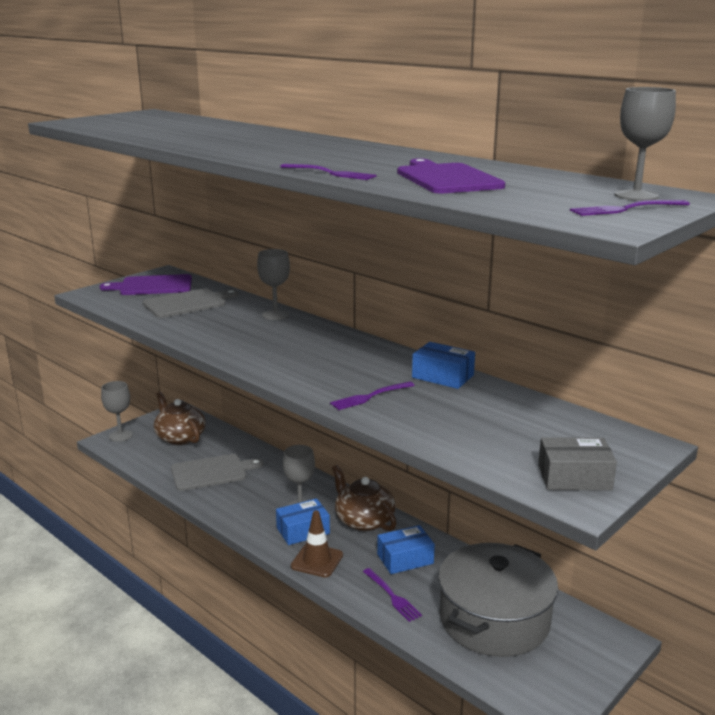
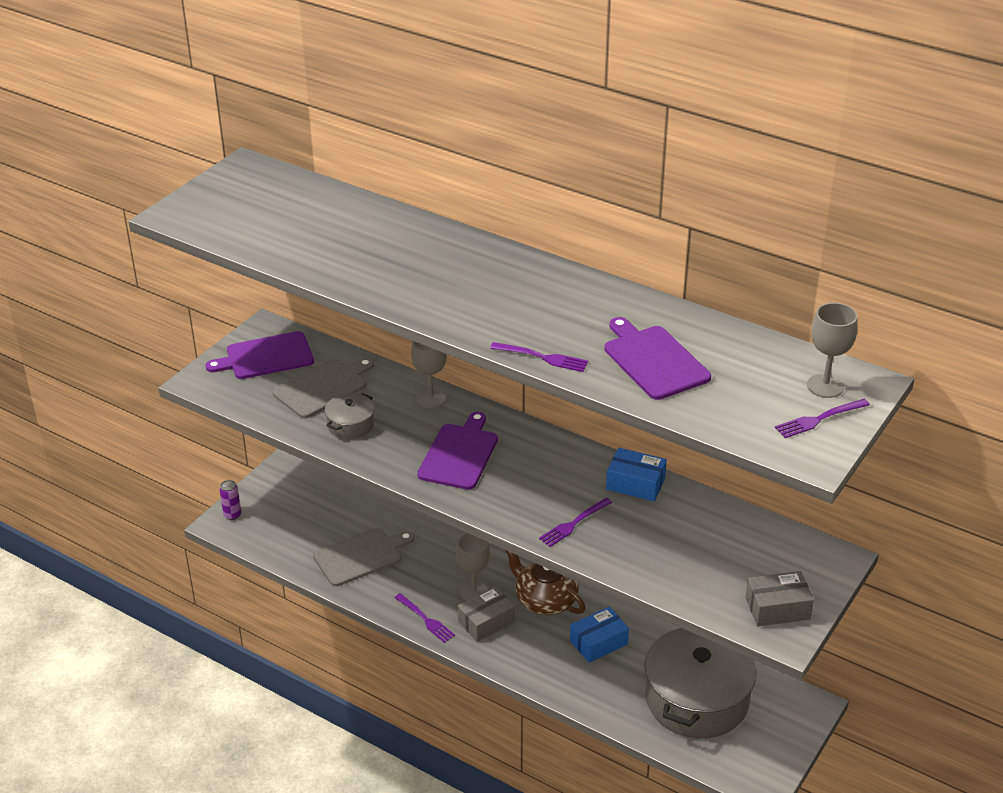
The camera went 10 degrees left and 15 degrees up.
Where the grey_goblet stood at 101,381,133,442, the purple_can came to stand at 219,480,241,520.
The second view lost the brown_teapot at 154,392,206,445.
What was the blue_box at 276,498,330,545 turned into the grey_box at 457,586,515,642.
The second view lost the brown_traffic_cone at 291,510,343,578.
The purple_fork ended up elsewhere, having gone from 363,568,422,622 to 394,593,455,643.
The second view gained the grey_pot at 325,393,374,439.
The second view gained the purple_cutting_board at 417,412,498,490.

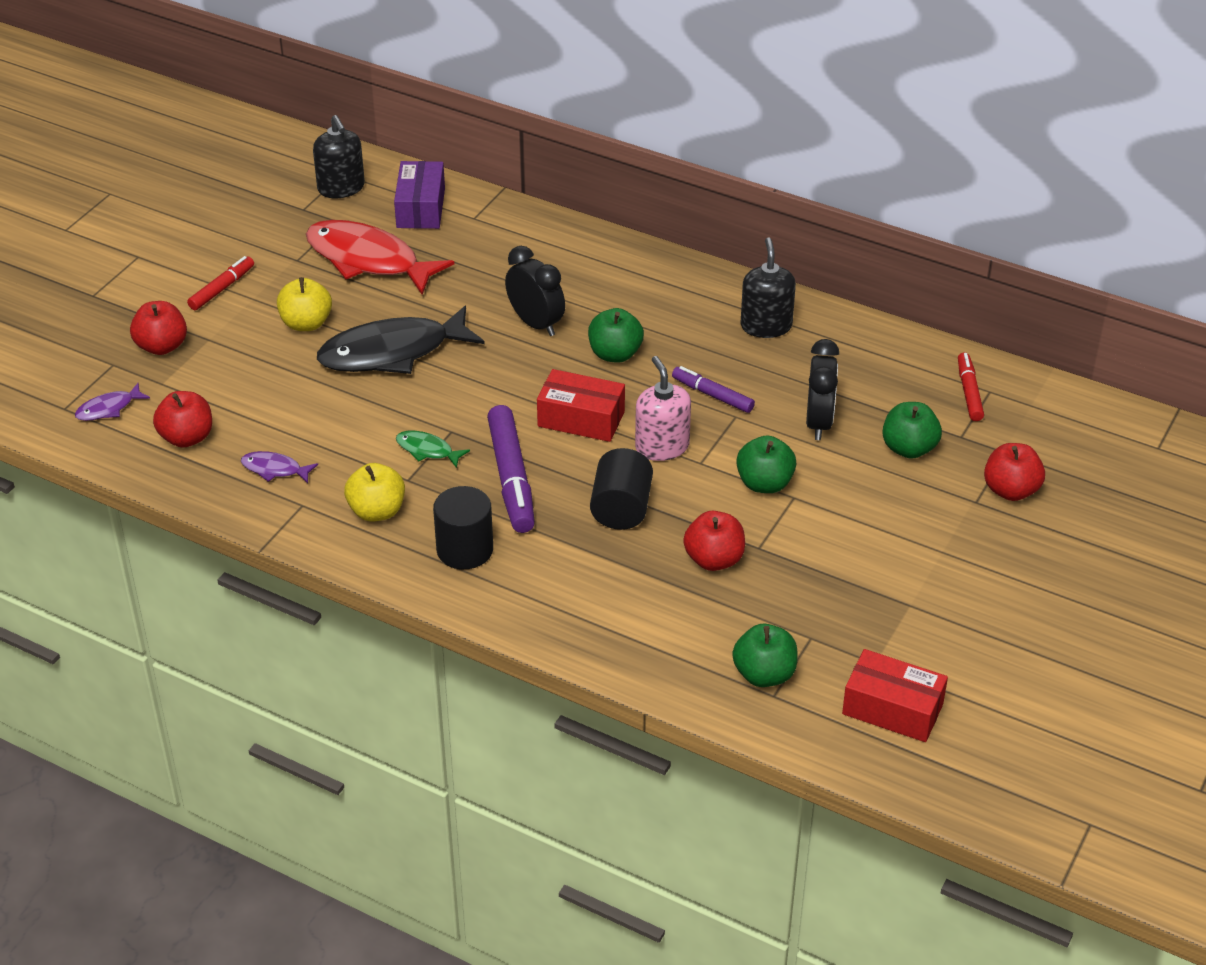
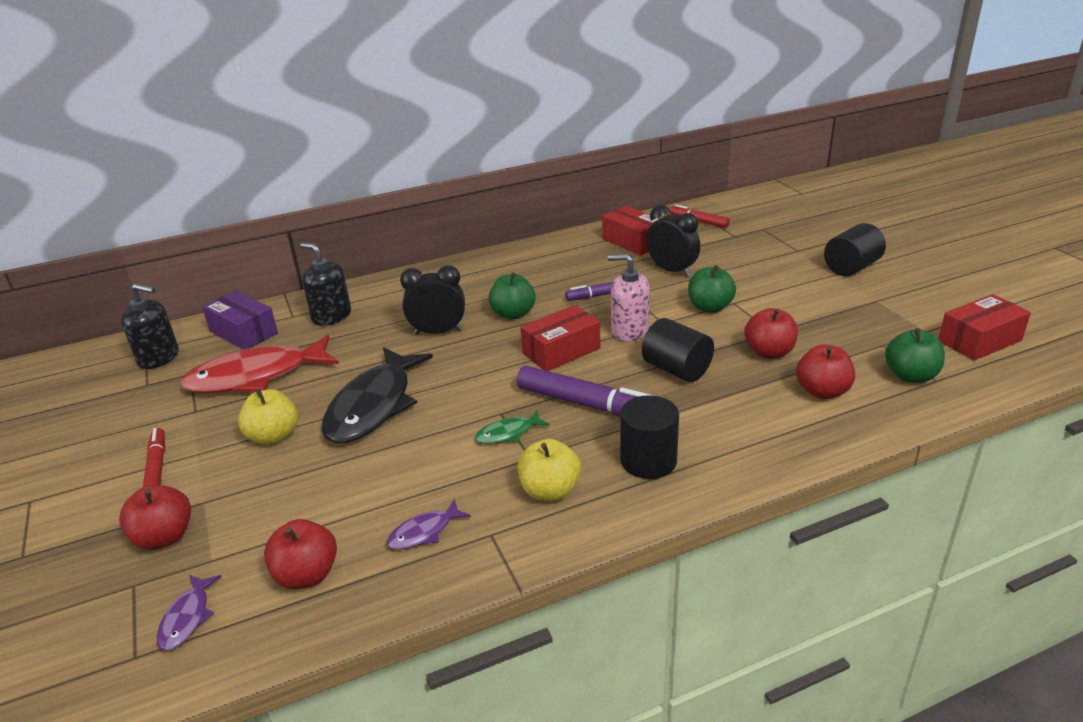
The camera went 50 degrees left and 10 degrees down.
The black_soap_dispenser ended up elsewhere, having gone from 740,237,796,338 to 300,243,351,326.
The second view lost the green_apple at 882,402,942,459.
The red_apple ended up elsewhere, having gone from 984,443,1045,501 to 796,344,855,399.
The second view gained the red_box at 602,206,660,255.
The second view gained the black_cylinder at 824,223,886,276.

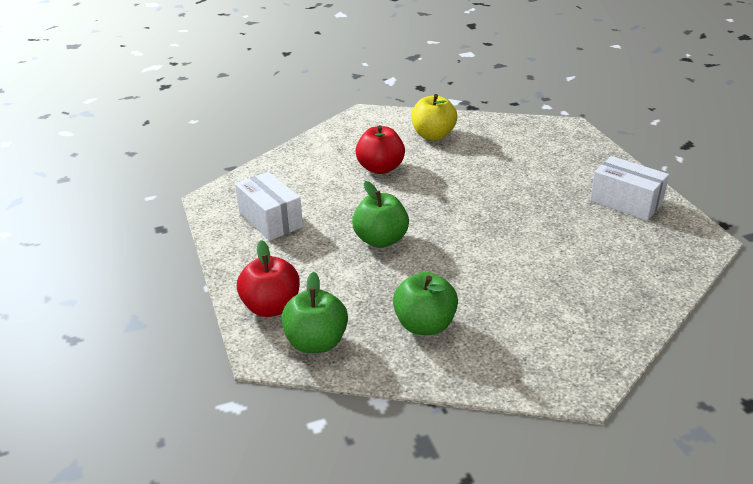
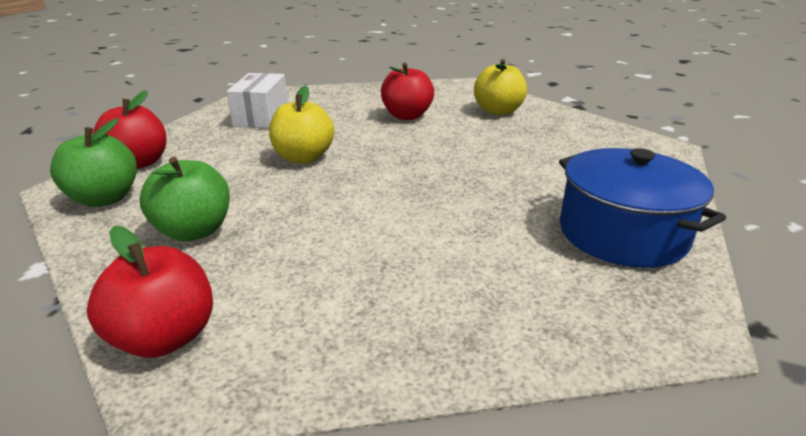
The camera went 40 degrees right and 5 degrees down.
Where the white_box stood at 590,156,669,221, the blue_pot came to stand at 559,148,726,268.
What was the green_apple at 352,181,409,248 turned into the yellow_apple at 269,86,334,163.
The second view gained the red_apple at 87,226,213,358.

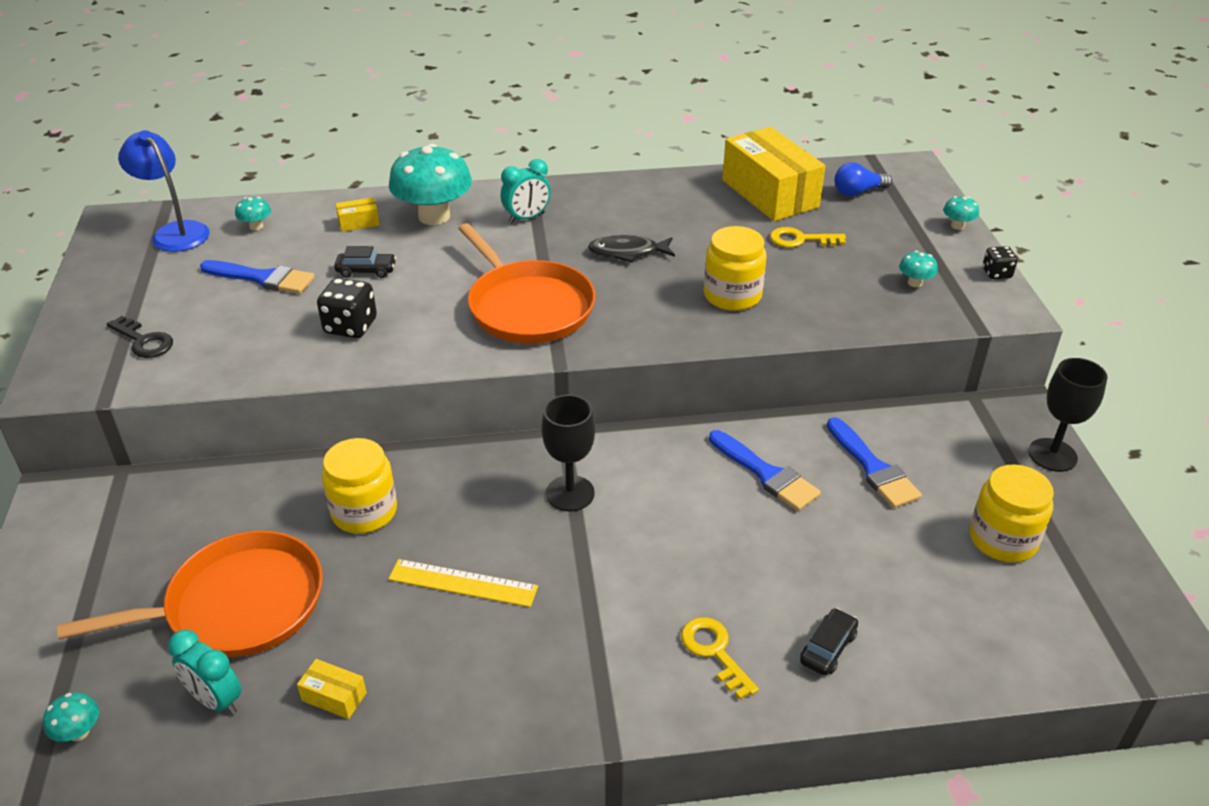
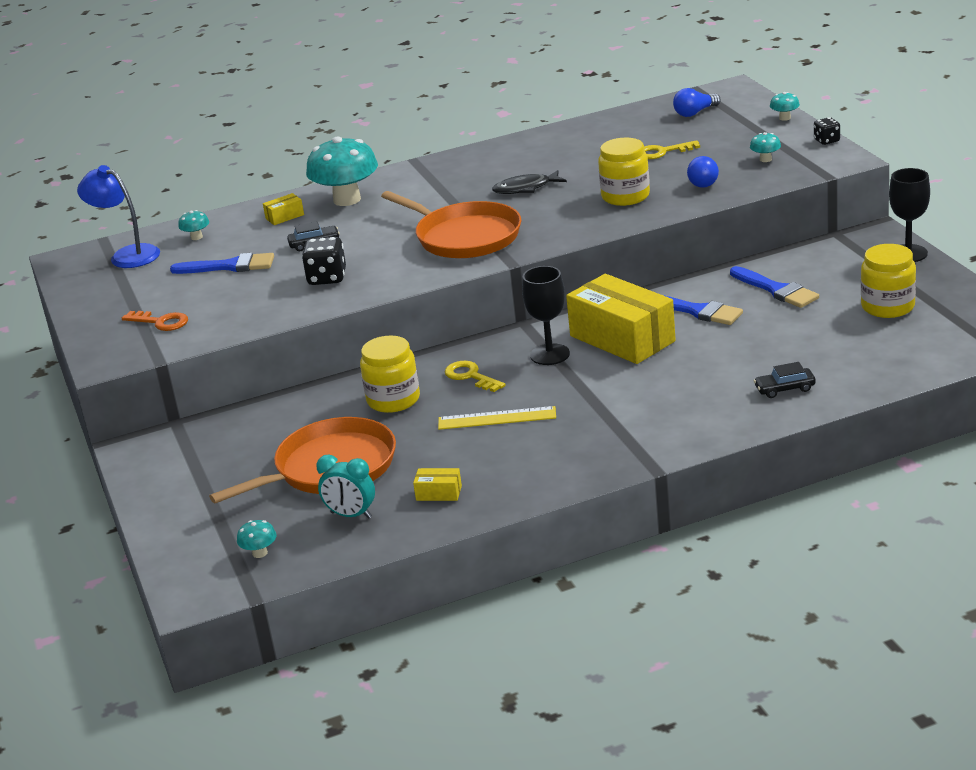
The camera went 10 degrees left and 10 degrees down.
The yellow_box ended up elsewhere, having gone from 722,127,825,221 to 566,274,676,364.
The second view lost the turquoise_clock at 501,159,551,223.
What was the black_key at 107,316,173,358 turned into the orange_key at 122,311,188,331.
The black_car at 800,608,858,676 ended up facing another way, 120 degrees counterclockwise from before.
The yellow_key ended up elsewhere, having gone from 681,617,759,699 to 445,361,506,392.
The second view gained the blue_light_bulb at 687,156,719,188.

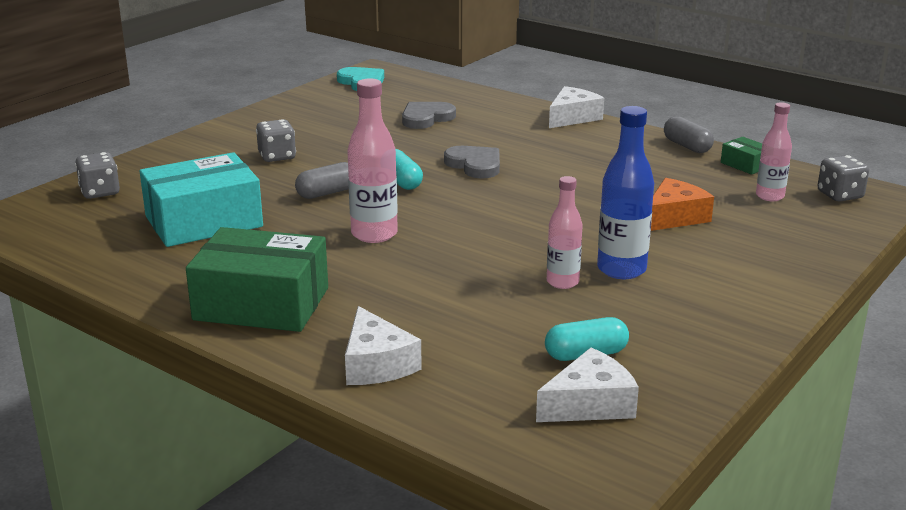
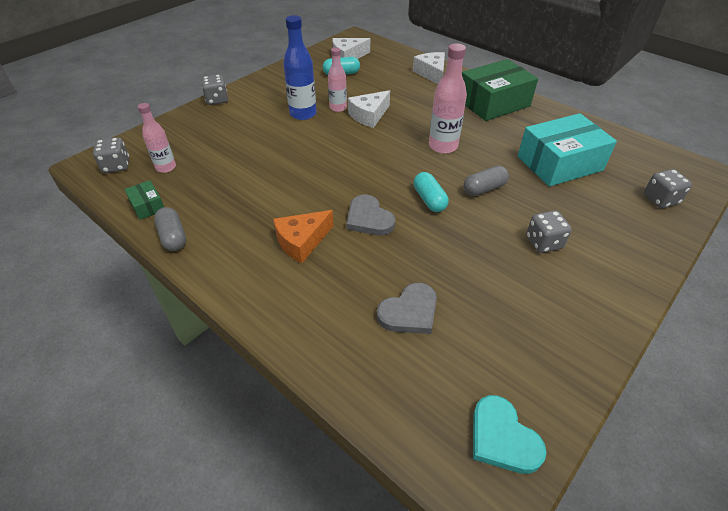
The camera went 175 degrees left and 20 degrees up.
The white_cheese ended up elsewhere, having gone from 549,86,604,128 to 348,90,390,128.
The orange_cheese ended up elsewhere, having gone from 651,178,714,231 to 273,210,334,263.
The green_box at 186,227,328,332 ended up facing another way, 45 degrees counterclockwise from before.
The second view gained the grey_dice at 201,75,228,105.

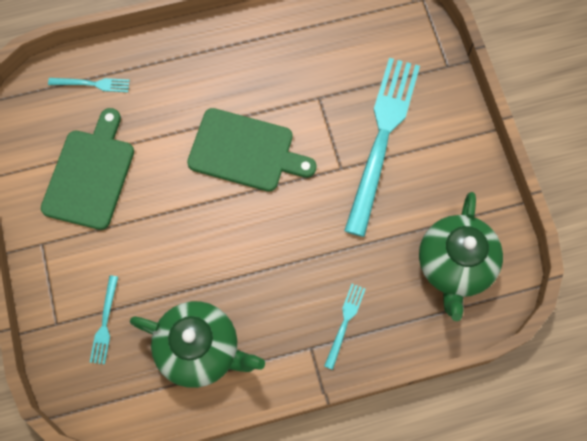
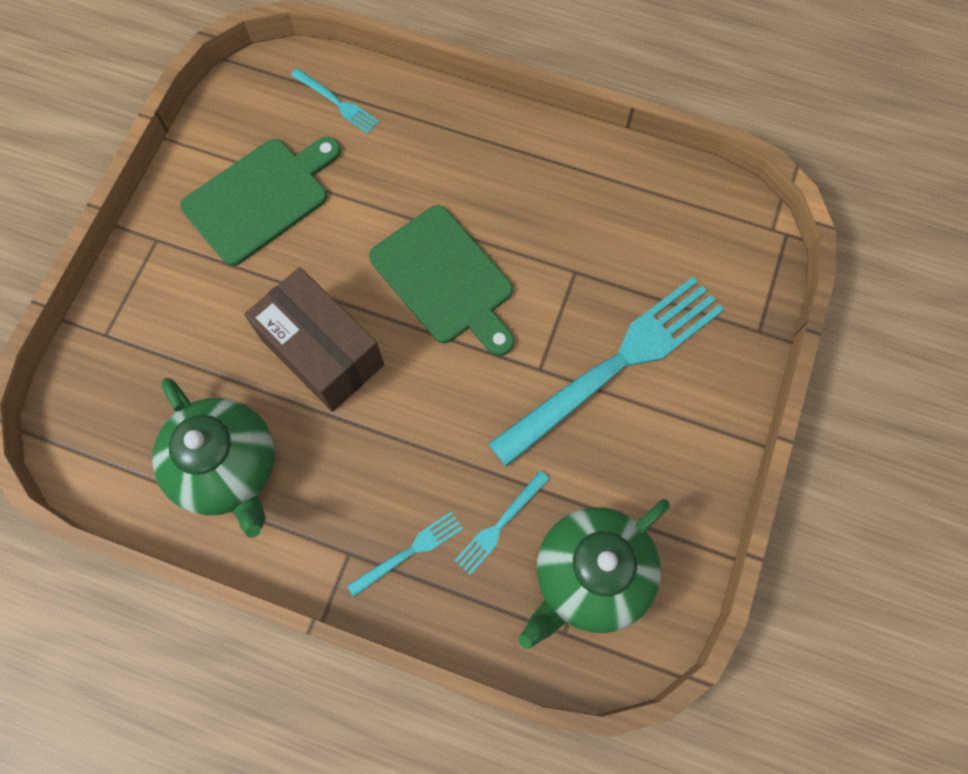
The camera went 35 degrees right and 0 degrees up.
The turquoise_fork ended up elsewhere, having gone from 90,276,118,364 to 454,471,549,575.
The second view gained the brown_box at 244,267,384,412.

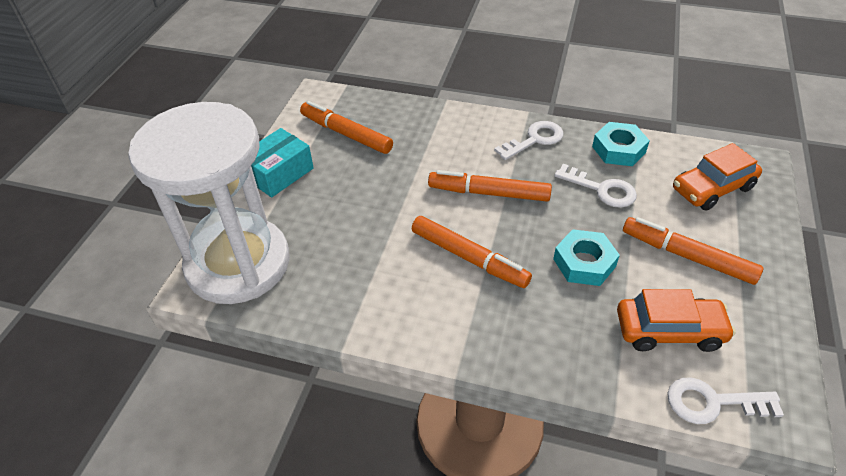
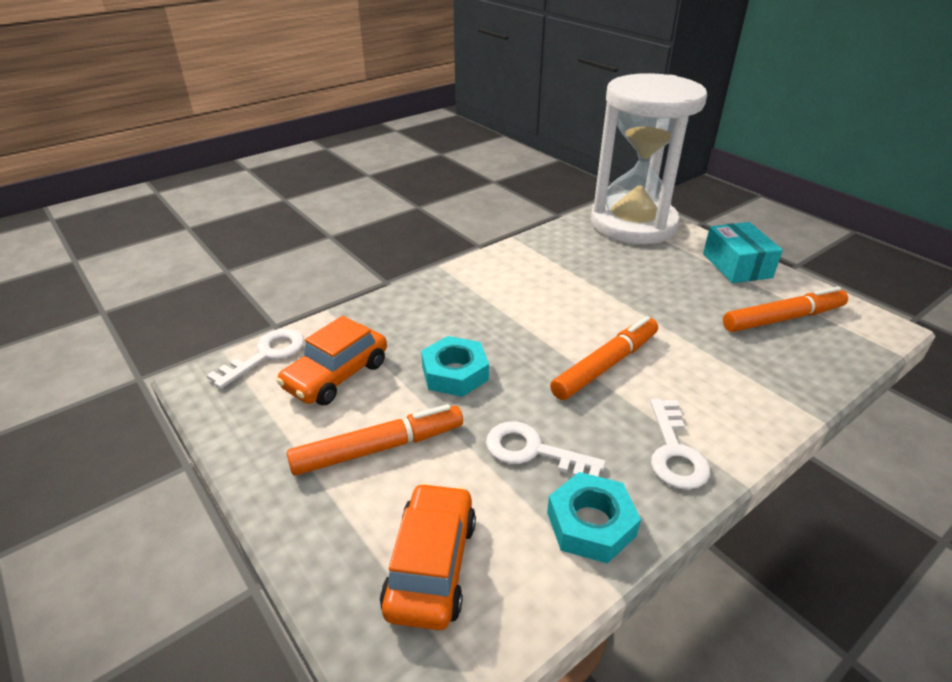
The camera went 125 degrees right and 10 degrees down.
The white_key at 554,164,637,208 ended up facing another way, 45 degrees clockwise from before.
The second view lost the orange_marker at 412,216,532,288.

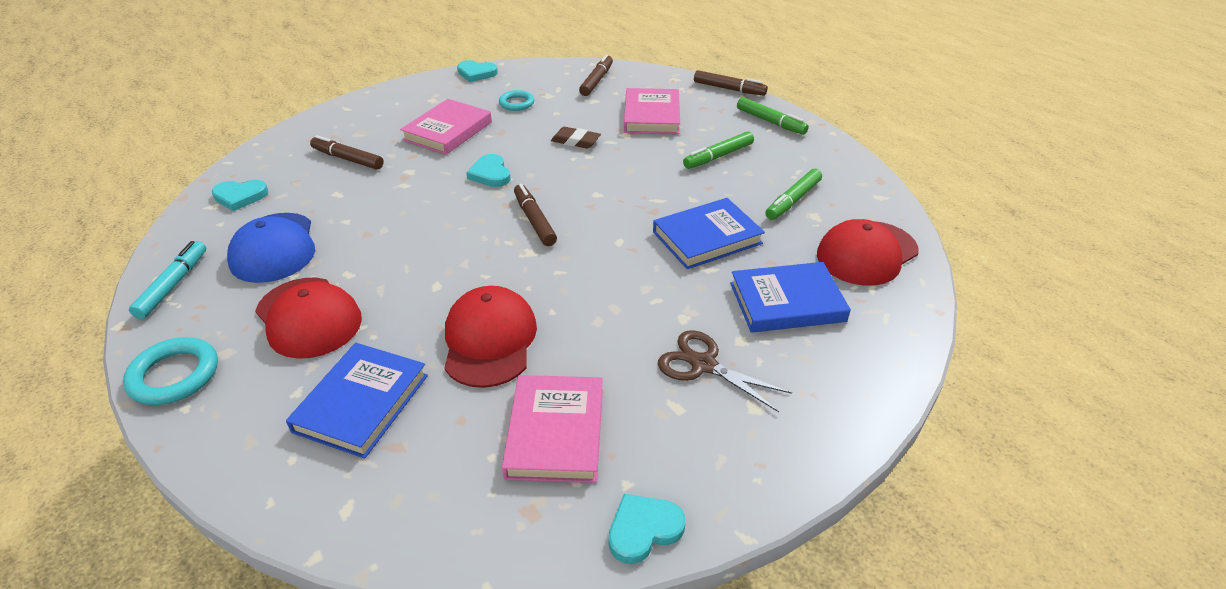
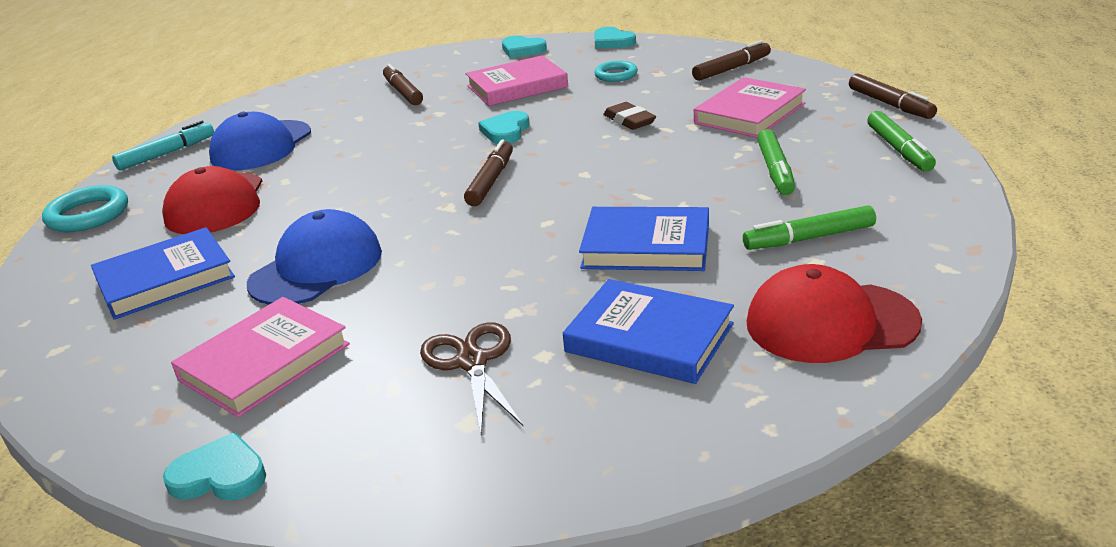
The camera went 40 degrees right and 10 degrees down.
The green_marker at 683,131,754,169 ended up facing another way, 90 degrees counterclockwise from before.
The turquoise_heart ended up elsewhere, having gone from 212,180,268,211 to 502,36,547,58.
What was the red_cap at 444,286,537,388 turned into the blue_cap at 247,209,382,305.

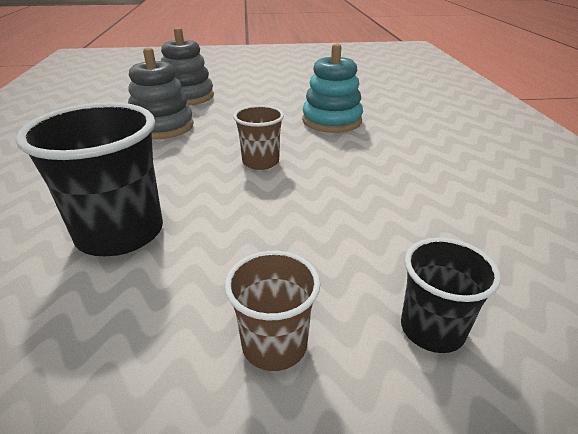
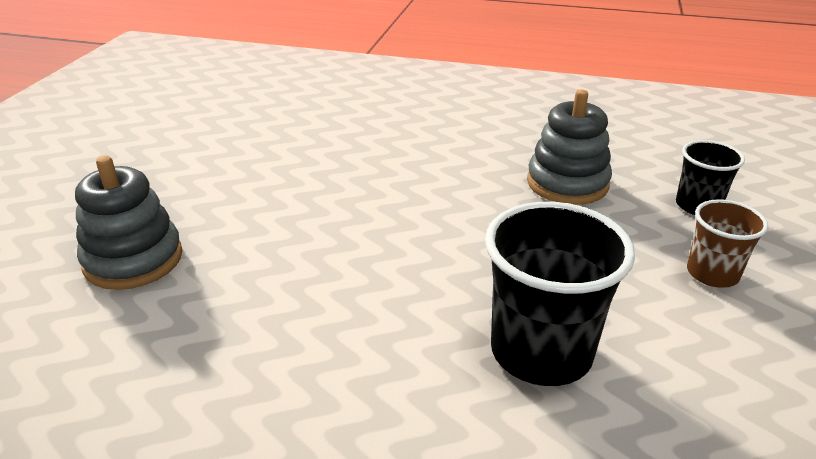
The camera went 70 degrees left and 0 degrees up.
The second view lost the turquoise_stacking_toy at 302,43,363,133.
The grey_stacking_toy ended up elsewhere, having gone from 128,47,194,139 to 527,90,612,205.
The second view lost the brown_cup at 233,105,284,170.

